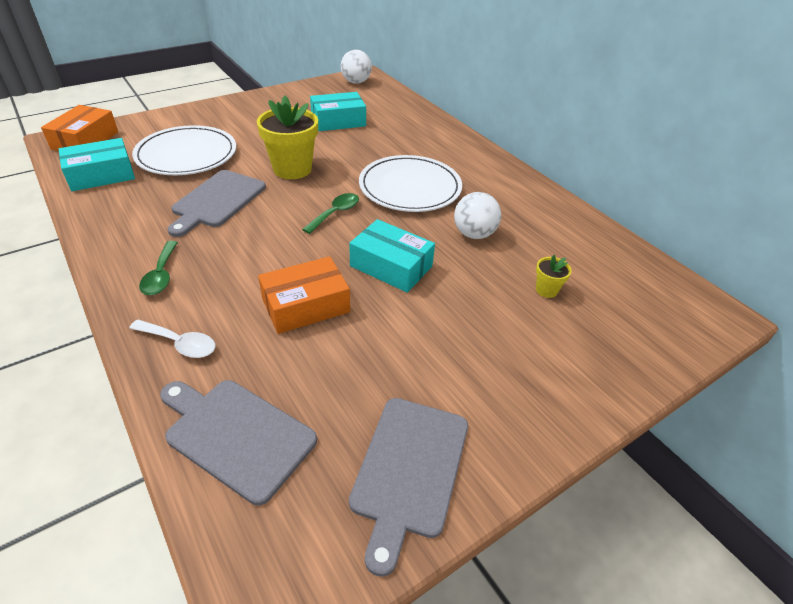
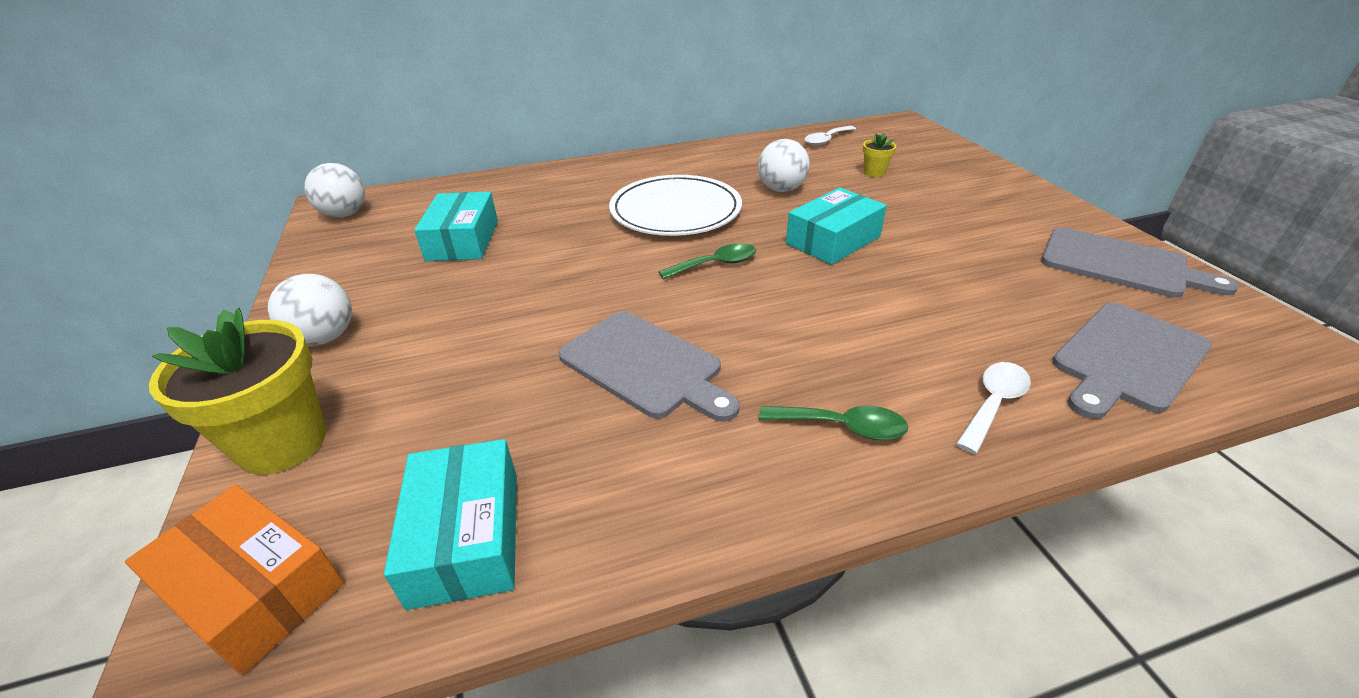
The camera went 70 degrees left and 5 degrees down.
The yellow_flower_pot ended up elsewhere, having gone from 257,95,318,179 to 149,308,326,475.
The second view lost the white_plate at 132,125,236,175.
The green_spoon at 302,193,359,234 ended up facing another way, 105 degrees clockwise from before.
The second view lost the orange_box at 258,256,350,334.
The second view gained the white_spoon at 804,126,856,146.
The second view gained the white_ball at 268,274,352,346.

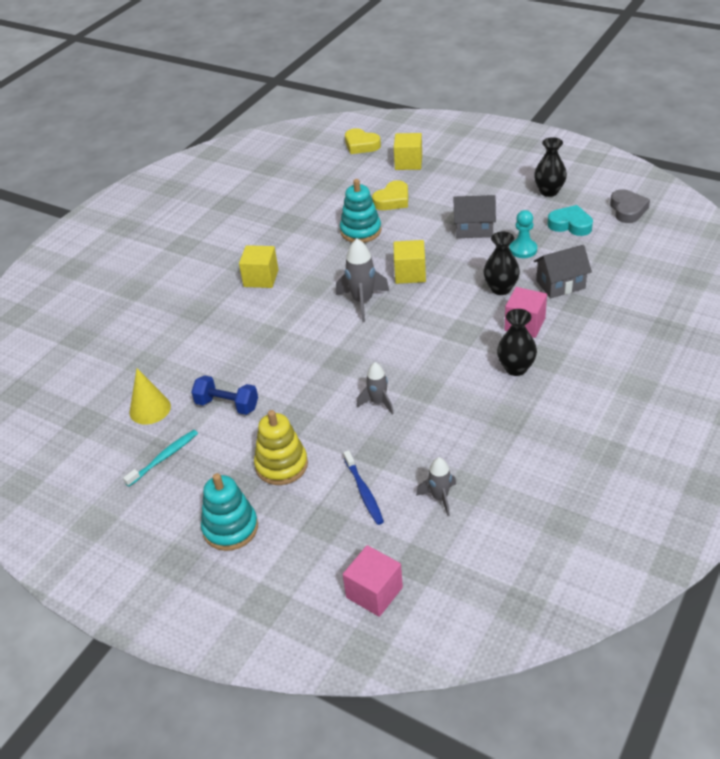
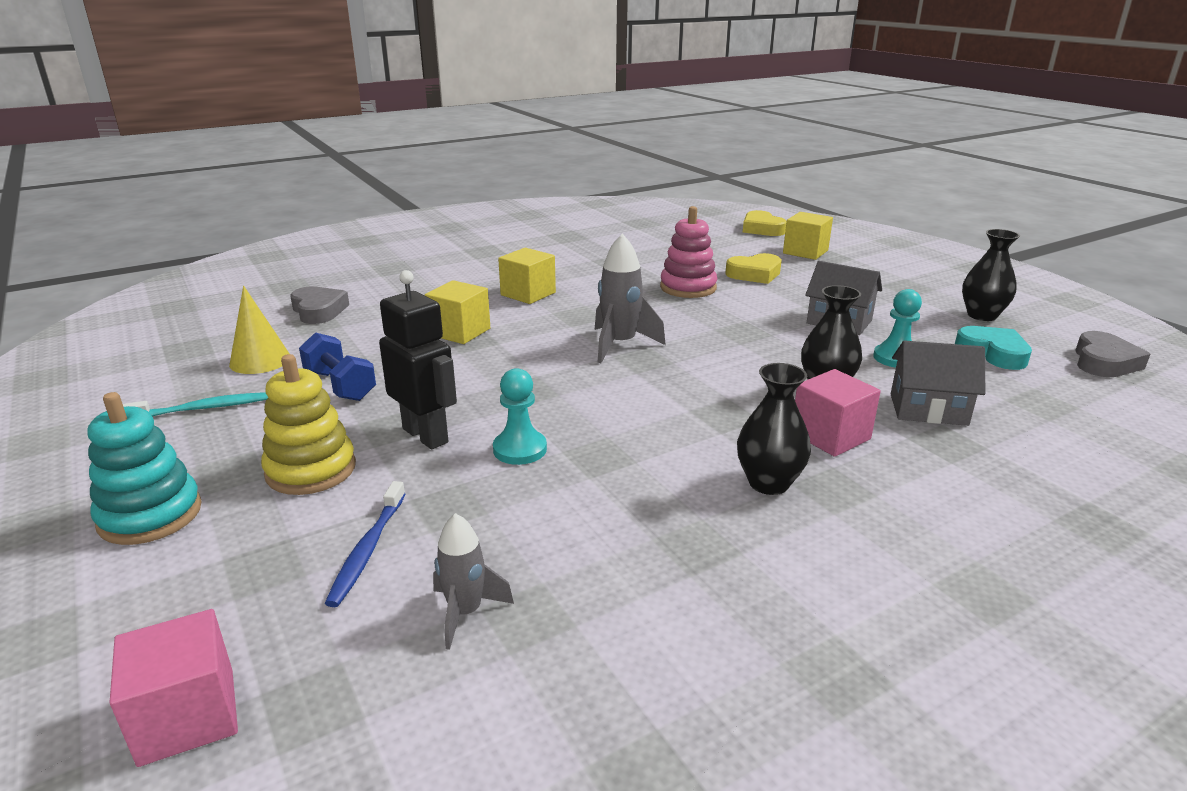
The camera went 25 degrees right and 15 degrees down.
What was the turquoise_stacking_toy at 340,179,381,243 turned into the pink_stacking_toy at 660,206,717,298.
The yellow_cube ended up elsewhere, having gone from 393,240,426,284 to 425,280,490,344.
Where the grey_rocket stood at 357,362,394,415, the turquoise_pawn came to stand at 493,368,547,465.
The second view gained the black_robot at 379,270,457,449.
The second view gained the grey_heart at 290,286,349,324.

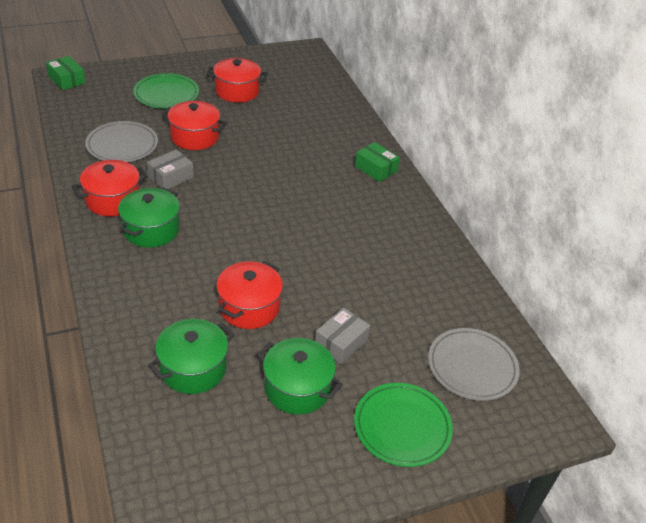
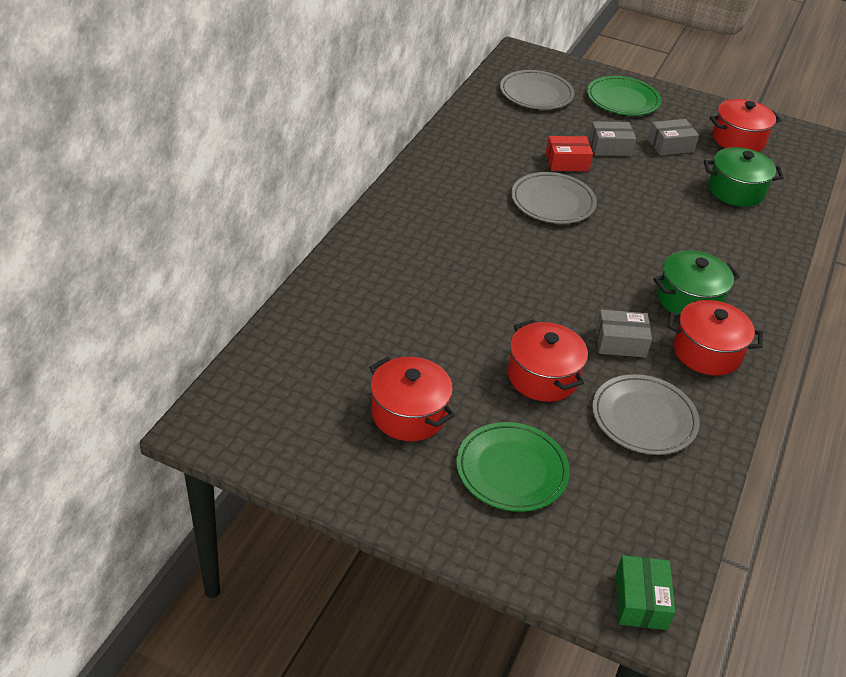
The camera went 135 degrees left and 0 degrees up.
The second view lost the green_box at 355,142,400,182.
The red_pot ended up elsewhere, having gone from 216,261,283,329 to 709,99,781,152.
Where the green_pot stood at 257,338,343,414, the grey_box came to stand at 648,119,699,155.
The second view gained the red_box at 546,136,593,171.
The second view gained the grey_plate at 511,172,597,224.

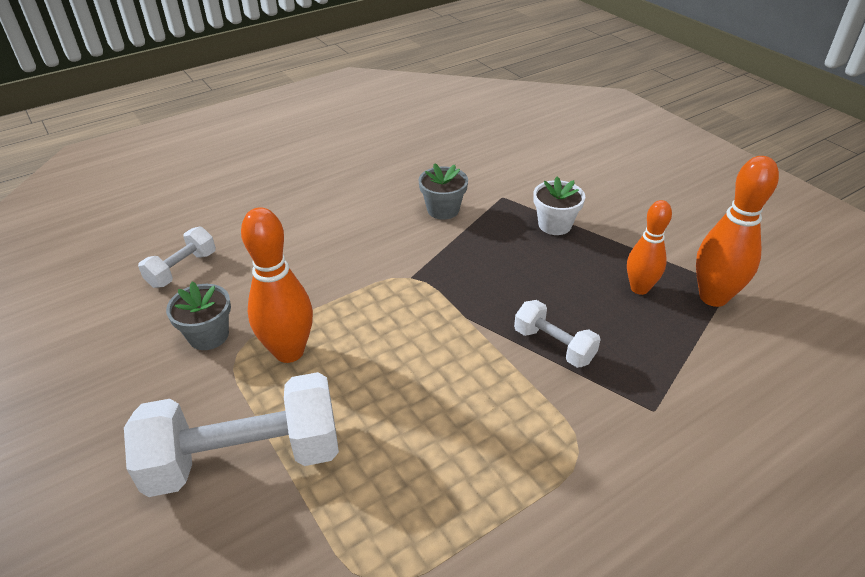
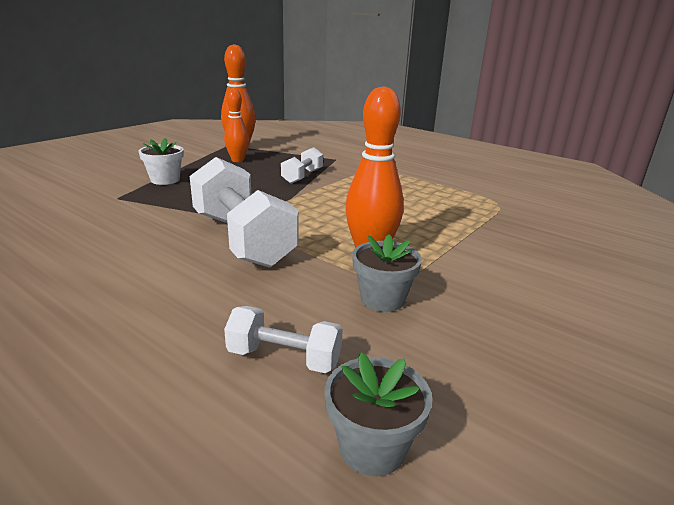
The camera went 110 degrees left and 15 degrees down.
The grey_flower_pot ended up elsewhere, having gone from 418,163,468,220 to 325,352,432,476.
The white_dumbbell ended up elsewhere, having gone from 124,372,339,497 to 190,157,299,268.

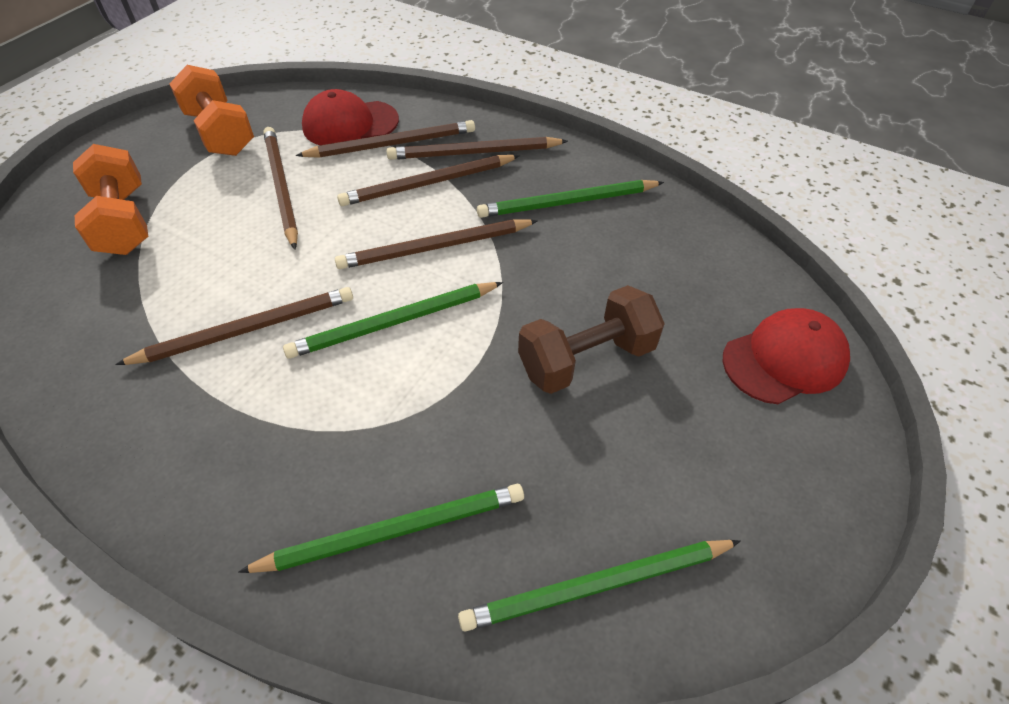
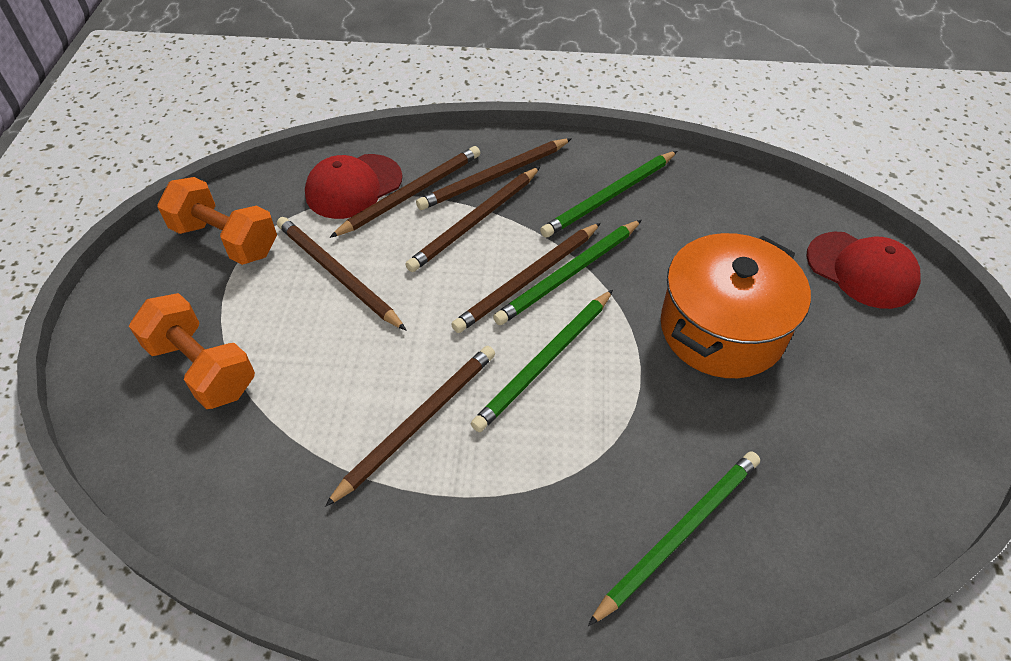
The camera went 25 degrees left and 0 degrees up.
Where the brown_dumbbell stood at 518,285,665,394, the orange_pot came to stand at 661,233,811,378.
The red_cap at 723,308,850,404 ended up facing another way, 90 degrees clockwise from before.
The green_pencil ended up elsewhere, having gone from 458,540,741,632 to 493,220,642,325.

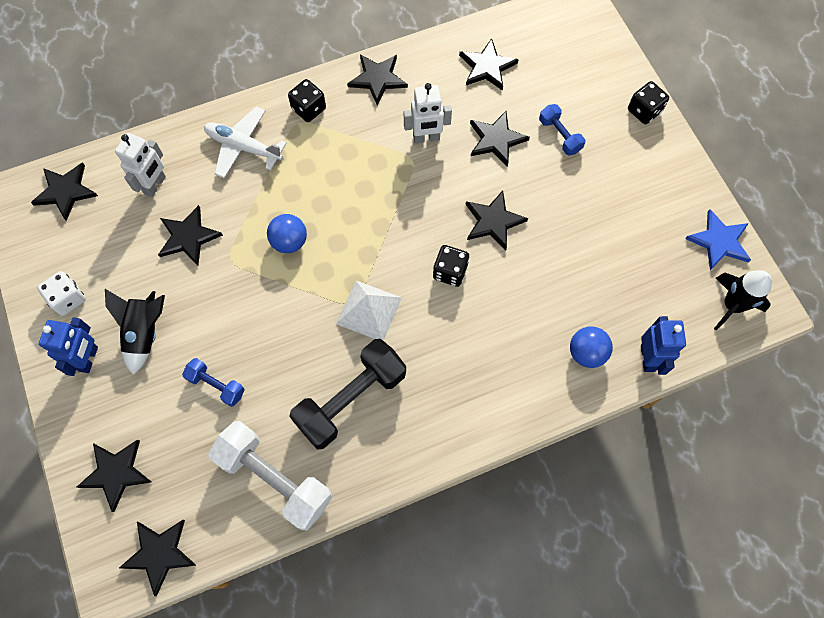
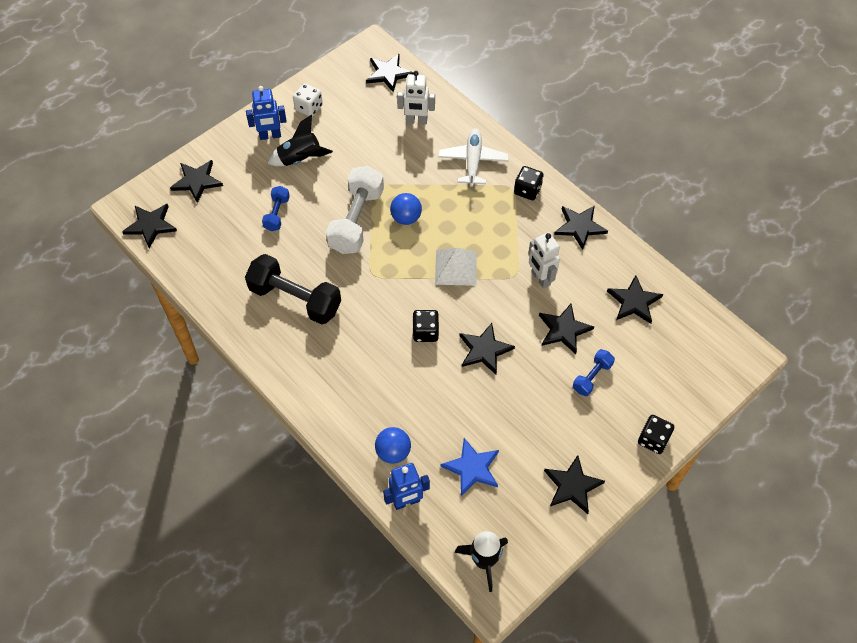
The camera went 70 degrees right and 10 degrees down.
The black_star ended up elsewhere, having gone from 158,205,223,266 to 544,455,605,514.
The blue_star ended up elsewhere, having gone from 685,209,751,270 to 440,438,499,496.
The white_pyramid ended up elsewhere, having gone from 336,281,402,341 to 435,248,477,286.
The white_dumbbell ended up elsewhere, having gone from 208,421,332,530 to 326,166,384,254.

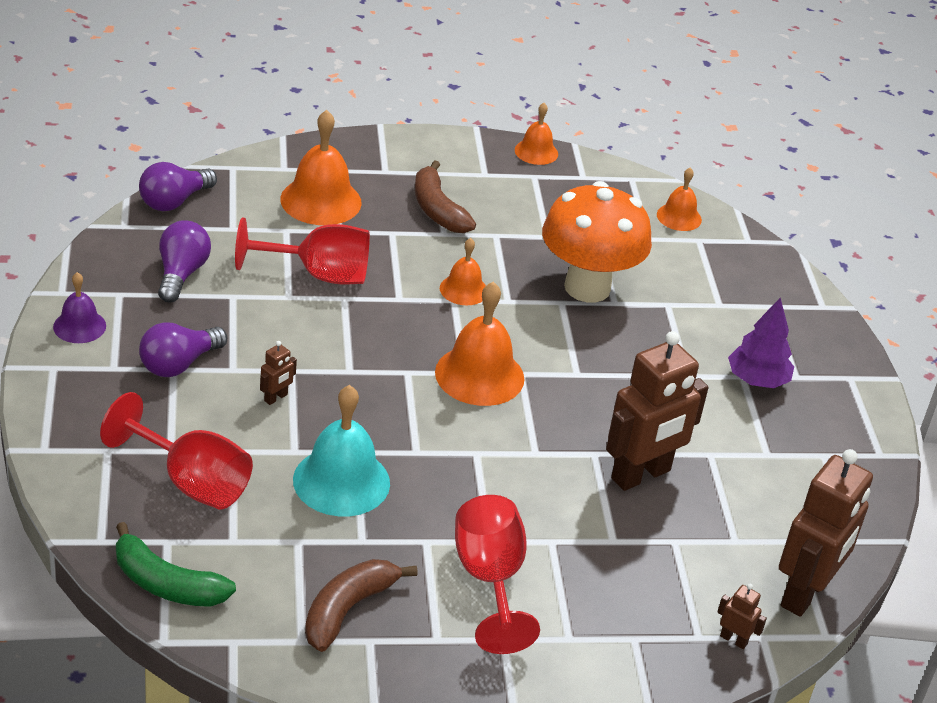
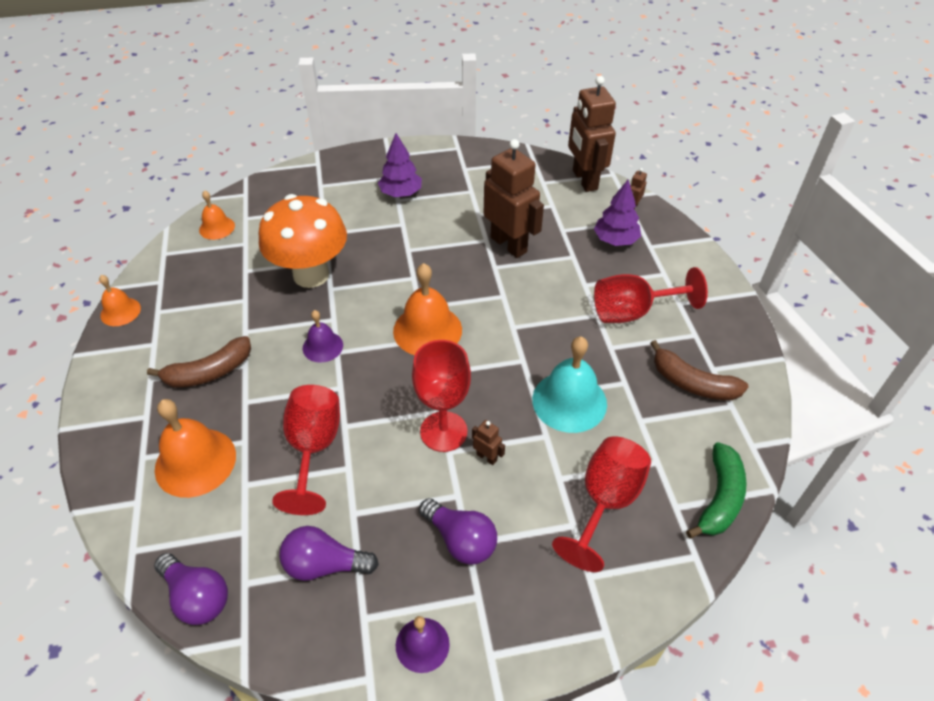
The camera went 90 degrees left and 10 degrees up.
What was the orange_bell at 440,238,486,306 turned into the purple_bell at 303,310,343,363.
The brown_robot at 779,449,873,617 ended up facing another way, 135 degrees counterclockwise from before.
The second view gained the purple_tree at 594,180,641,246.
The second view gained the red_goblet at 412,340,471,452.

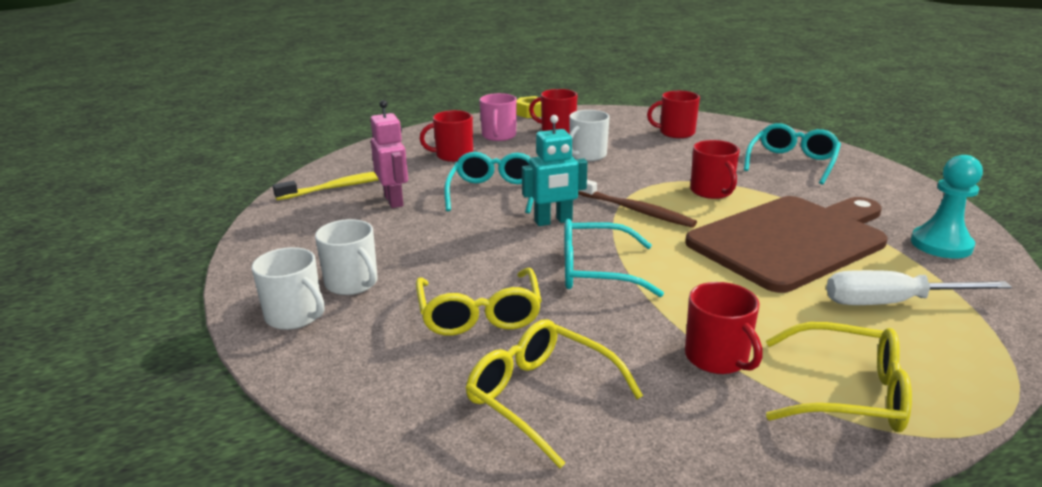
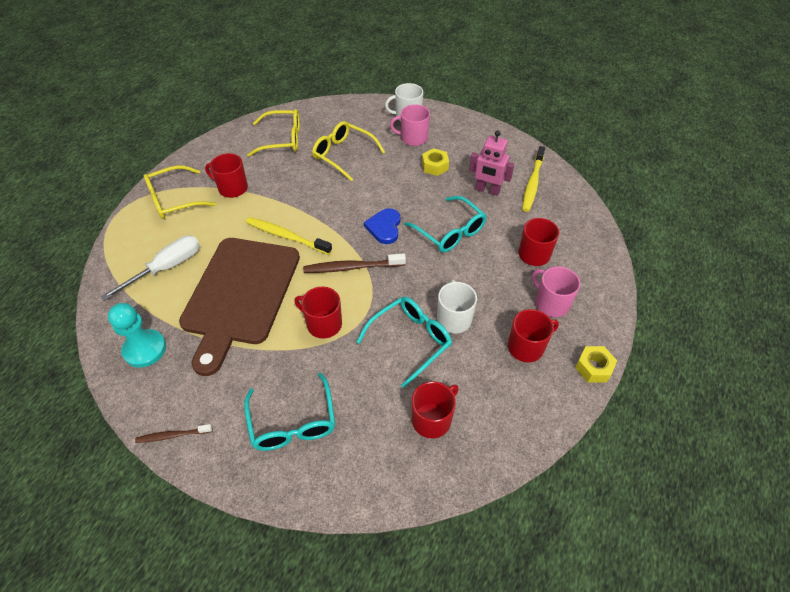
The camera went 135 degrees right and 25 degrees up.
Where the turquoise_robot stood at 522,115,587,226, the blue_heart came to stand at 364,208,400,244.
What was the white_mug at 315,219,378,295 turned into the pink_mug at 390,104,430,146.
The turquoise_glasses ended up elsewhere, having gone from 564,219,664,297 to 357,297,452,388.
The second view gained the yellow_nut at 422,148,449,176.
The second view gained the yellow_toothbrush at 246,217,332,255.
The second view gained the brown_toothbrush at 135,424,212,443.

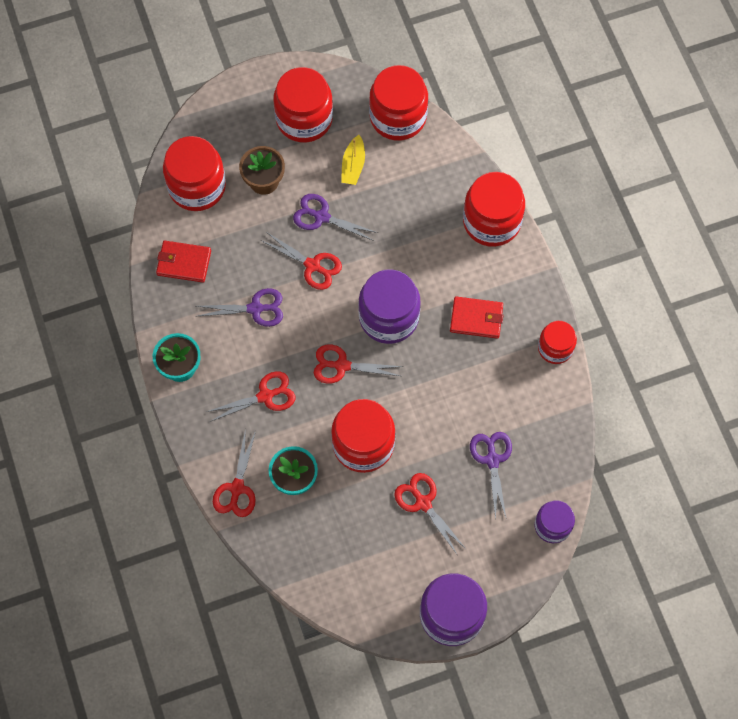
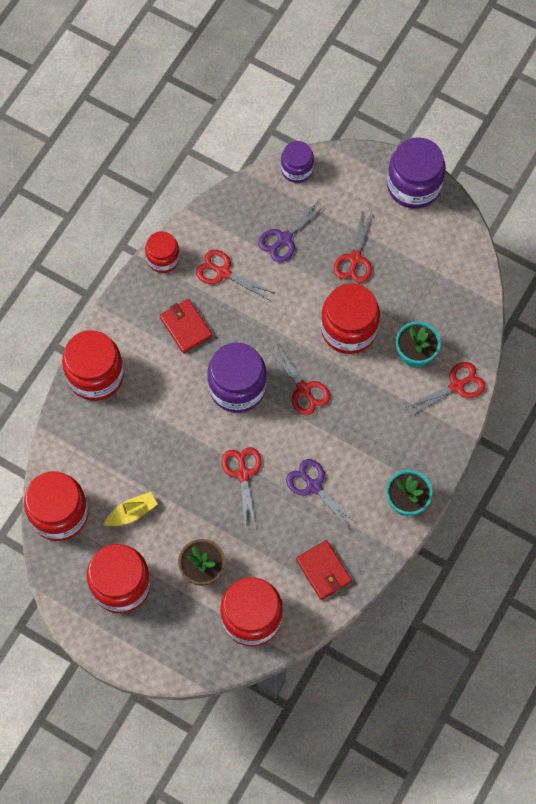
The camera went 130 degrees left and 0 degrees up.
The second view lost the purple_scissors at 293,194,378,241.
The red_scissors ended up elsewhere, having gone from 207,371,295,422 to 196,250,274,300.

